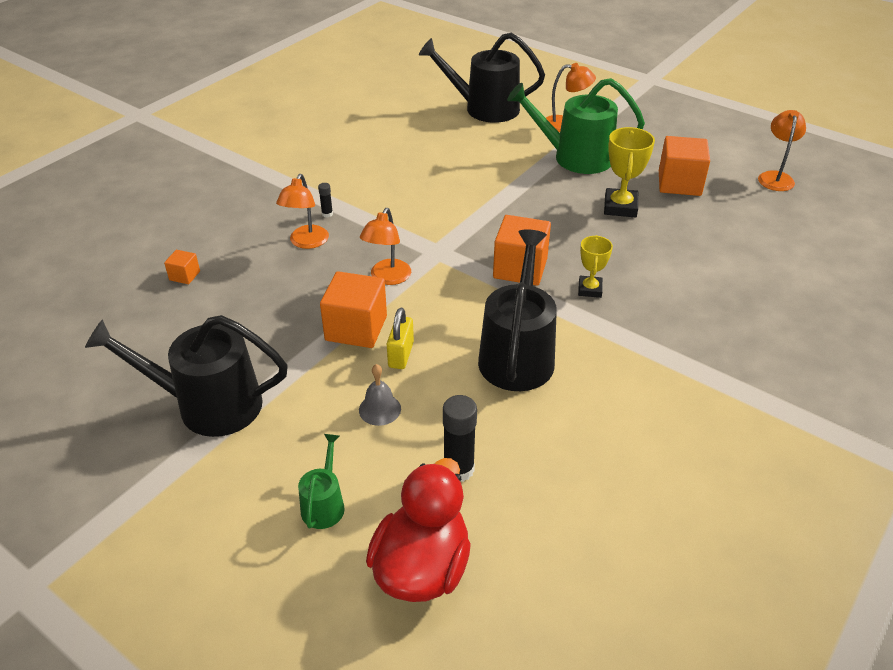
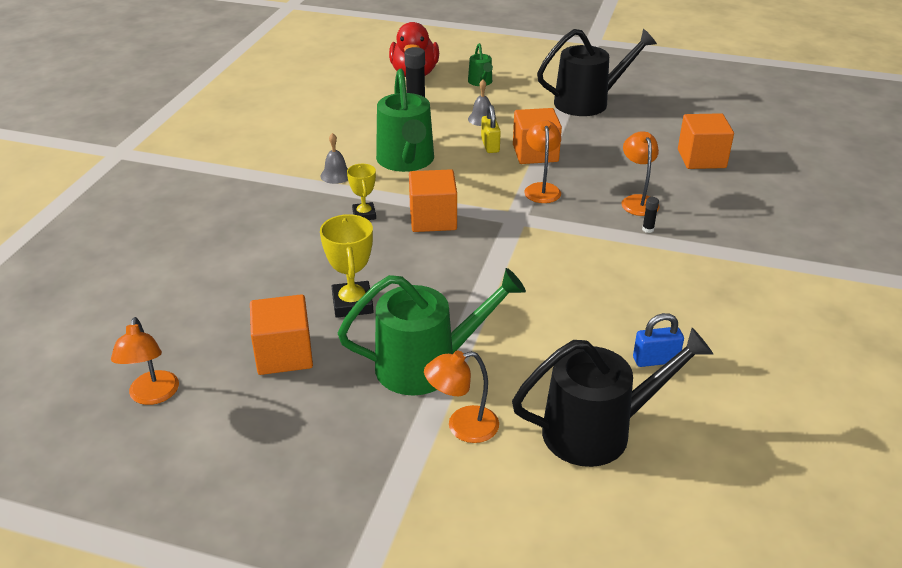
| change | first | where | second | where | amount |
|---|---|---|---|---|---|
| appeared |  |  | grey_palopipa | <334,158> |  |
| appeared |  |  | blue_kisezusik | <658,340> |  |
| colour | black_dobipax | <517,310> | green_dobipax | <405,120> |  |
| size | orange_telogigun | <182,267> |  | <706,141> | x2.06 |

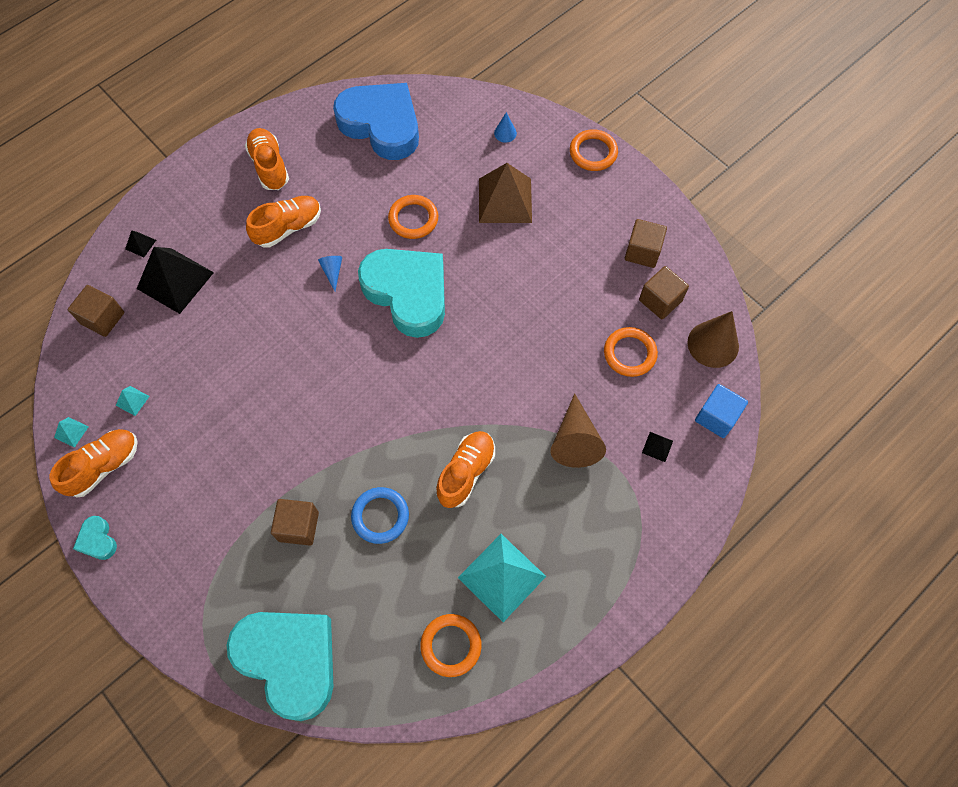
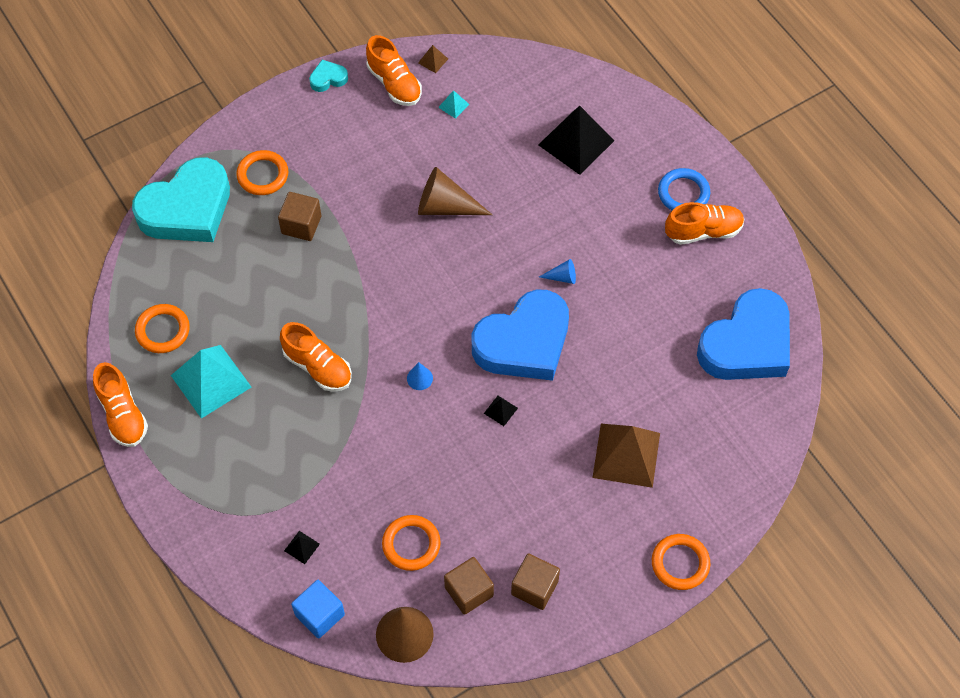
| change | first | where | second | where | amount |
|---|---|---|---|---|---|
| missing | brown_telogigun | <96,311> |  |  |  |
| relocated | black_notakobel | <140,243> |  | <501,411> |  |
| relocated | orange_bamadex | <283,222> |  | <120,404> |  |
| relocated | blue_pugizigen | <380,515> |  | <684,189> |  |
| relocated | orange_pugizigen | <413,217> |  | <262,172> |  |
| relocated | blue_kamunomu | <505,127> |  | <420,376> |  |
| relocated | brown_kamunomu | <578,430> |  | <455,191> |  |
| colour | turquoise_notakobel | <71,432> | brown_notakobel | <433,59> |  |
| colour | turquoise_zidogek | <401,293> | blue_zidogek | <520,335> |  |

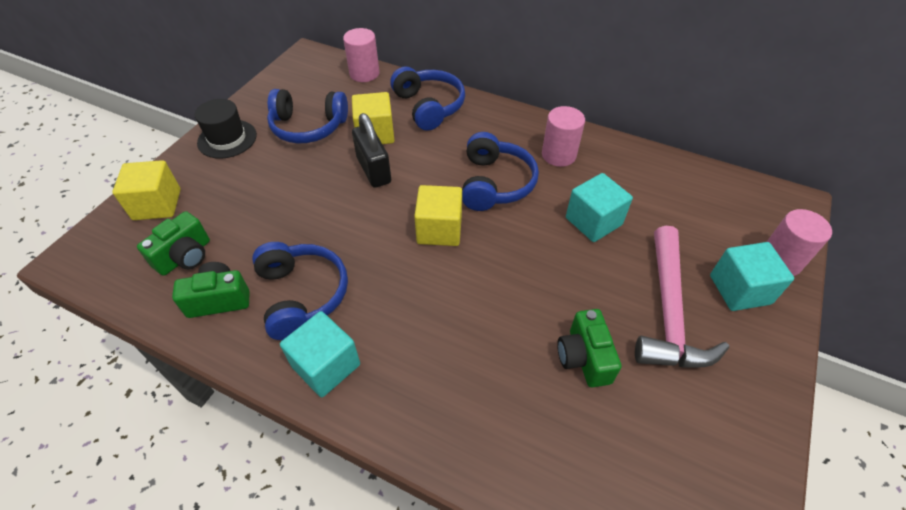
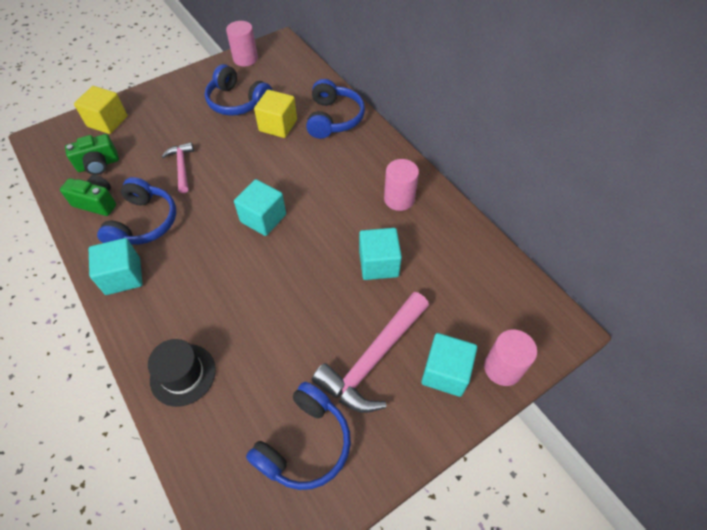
| change | first | where | second | where | amount |
|---|---|---|---|---|---|
| missing | black_kisezusik | <371,150> |  |  |  |
| missing | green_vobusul | <589,348> |  |  |  |
| appeared |  |  | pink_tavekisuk | <178,167> |  |
| relocated | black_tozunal | <226,129> |  | <182,373> |  |
| relocated | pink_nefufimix | <361,55> |  | <242,43> |  |
| relocated | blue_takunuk | <500,171> |  | <298,436> |  |
| colour | yellow_telogigun | <438,215> | turquoise_telogigun | <260,207> |  |

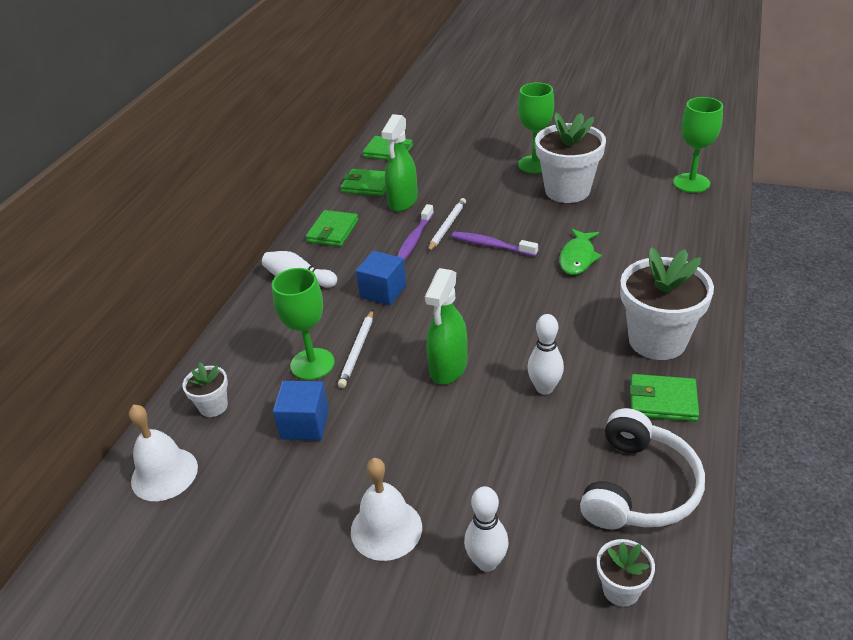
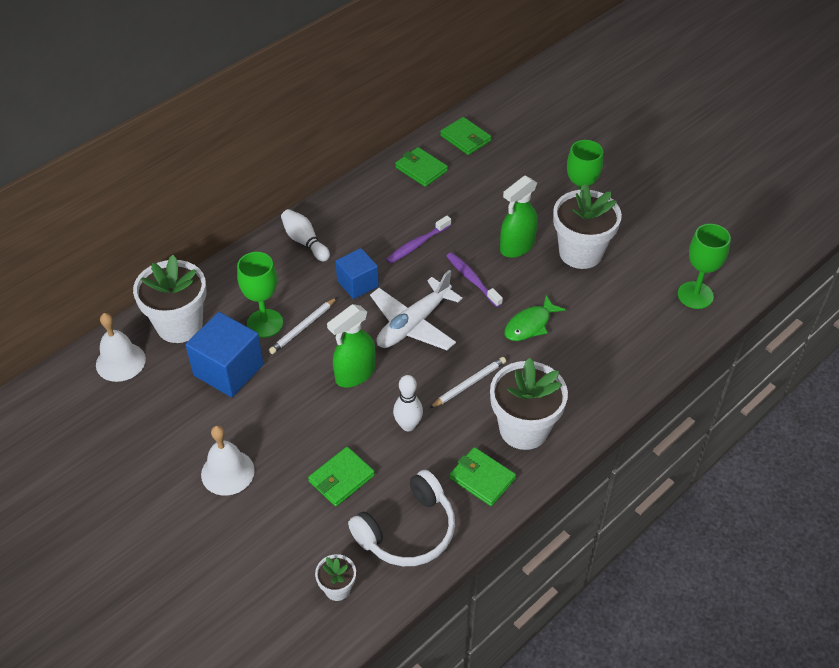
| change | first | where | second | where | amount |
|---|---|---|---|---|---|
| missing | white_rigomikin | <486,529> |  |  |  |
| appeared |  |  | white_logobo | <416,310> |  |
| relocated | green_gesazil | <332,228> |  | <341,477> |  |
| relocated | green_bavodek | <399,163> |  | <519,217> |  |
| relocated | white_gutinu | <447,225> |  | <468,382> |  |
| size | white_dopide | <205,390> |  | <170,299> | x2.06 |
| size | blue_telogigun | <301,410> |  | <224,354> | x1.56 |

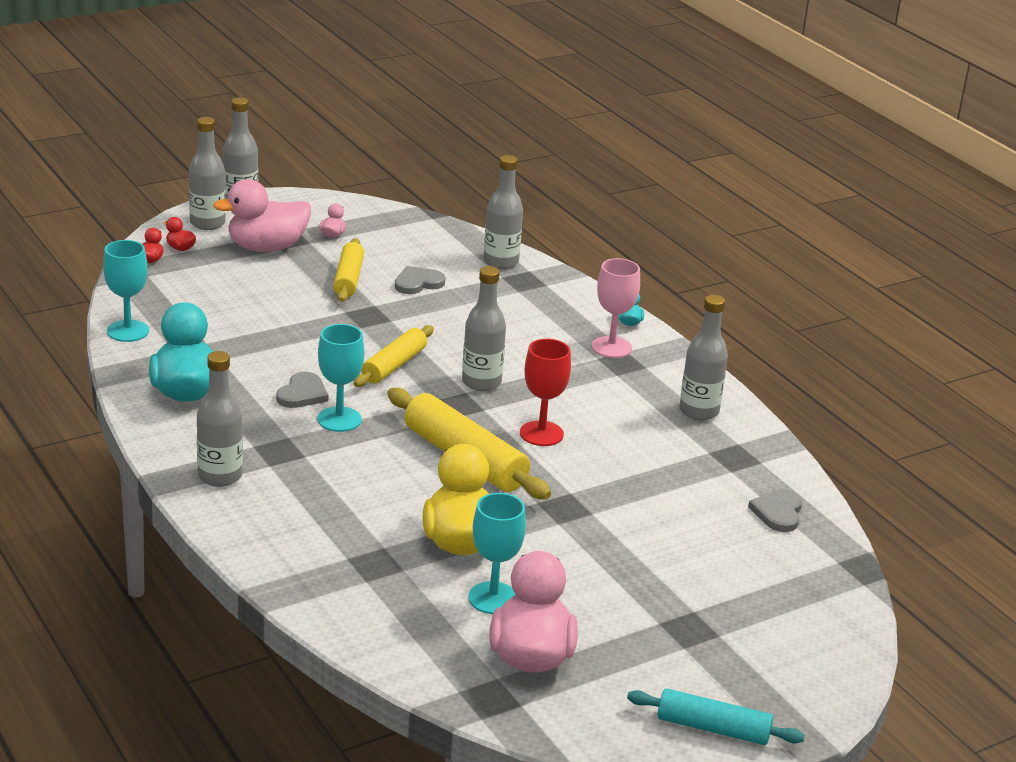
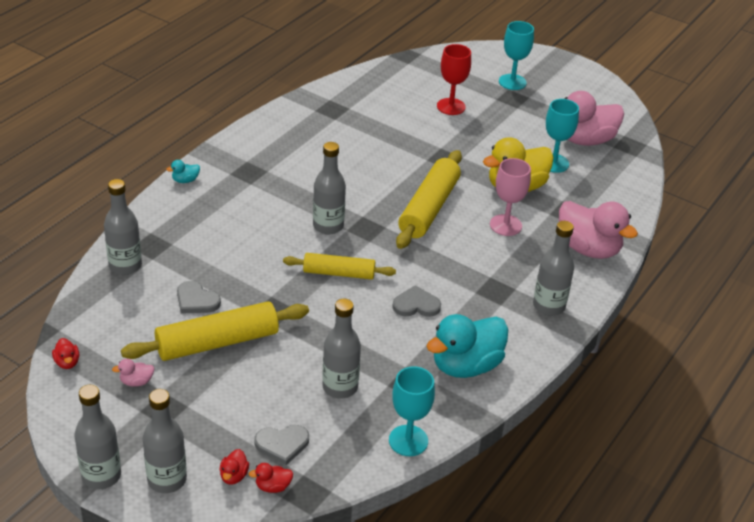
| change | first | where | second | where | amount |
|---|---|---|---|---|---|
| missing | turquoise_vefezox | <716,716> |  |  |  |
| appeared |  |  | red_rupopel | <65,353> |  |
| relocated | pink_rupopel | <262,215> |  | <598,230> |  |
| relocated | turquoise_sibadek | <340,378> |  | <516,55> |  |
| relocated | red_sibadek | <545,392> |  | <454,79> |  |
| relocated | pink_sibadek | <616,308> |  | <510,197> |  |
| relocated | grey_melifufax | <703,358> |  | <341,349> |  |
| relocated | grey_zidogek | <775,510> |  | <282,445> |  |
| size | yellow_vefezox | <348,270> |  | <215,331> | x1.58 |

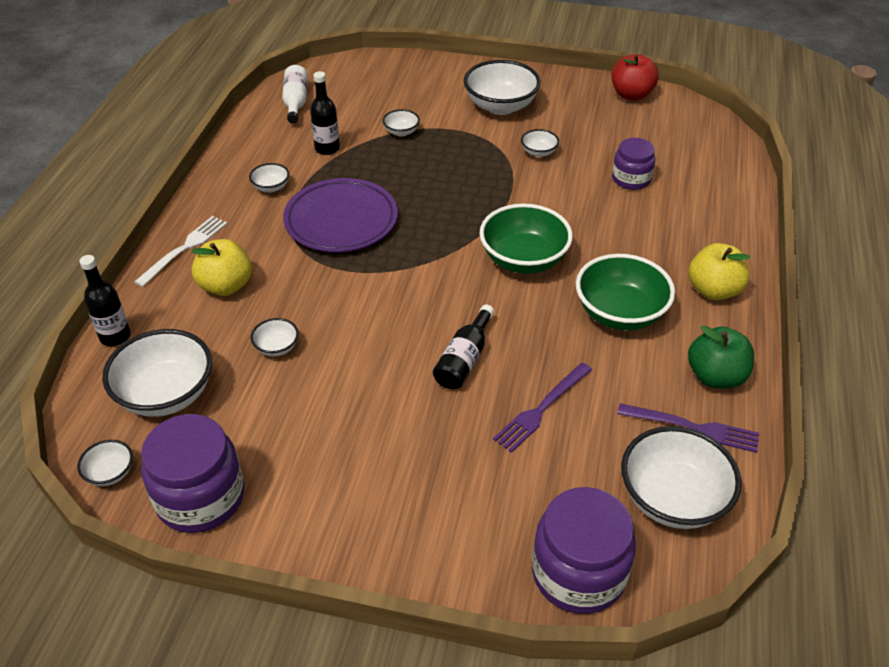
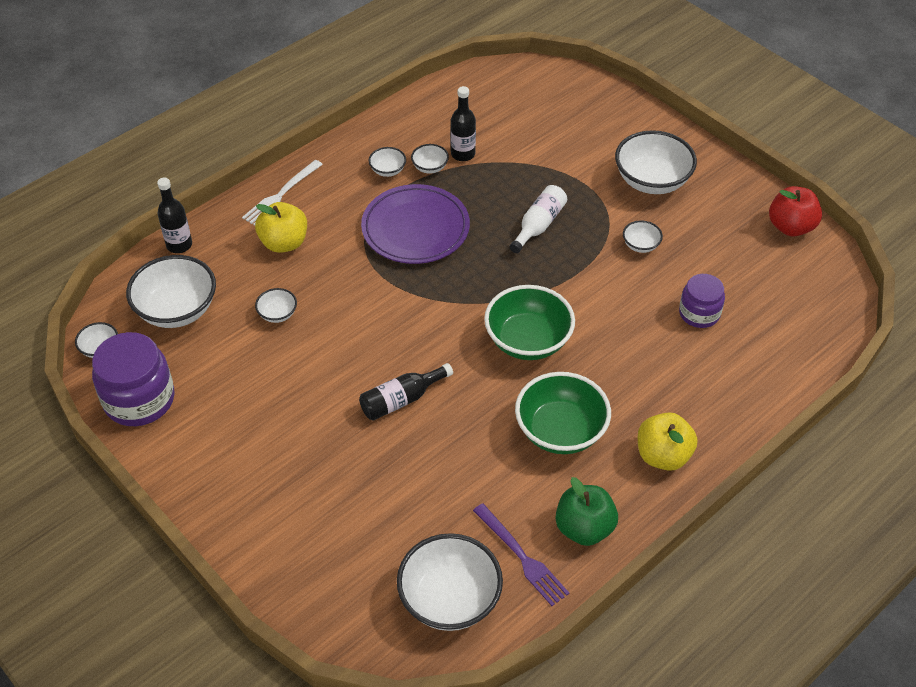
| change | first | where | second | where | amount |
|---|---|---|---|---|---|
| missing | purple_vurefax | <542,408> |  |  |  |
| missing | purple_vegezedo | <584,550> |  |  |  |
| relocated | white_melifufax | <295,94> |  | <538,219> |  |
| relocated | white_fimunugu | <401,123> |  | <430,159> |  |
| spun | white_vurefax | <180,251> |  | <282,193> | 150 degrees clockwise |

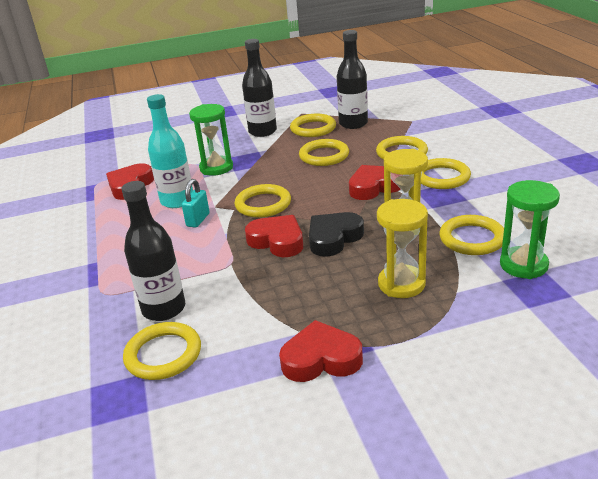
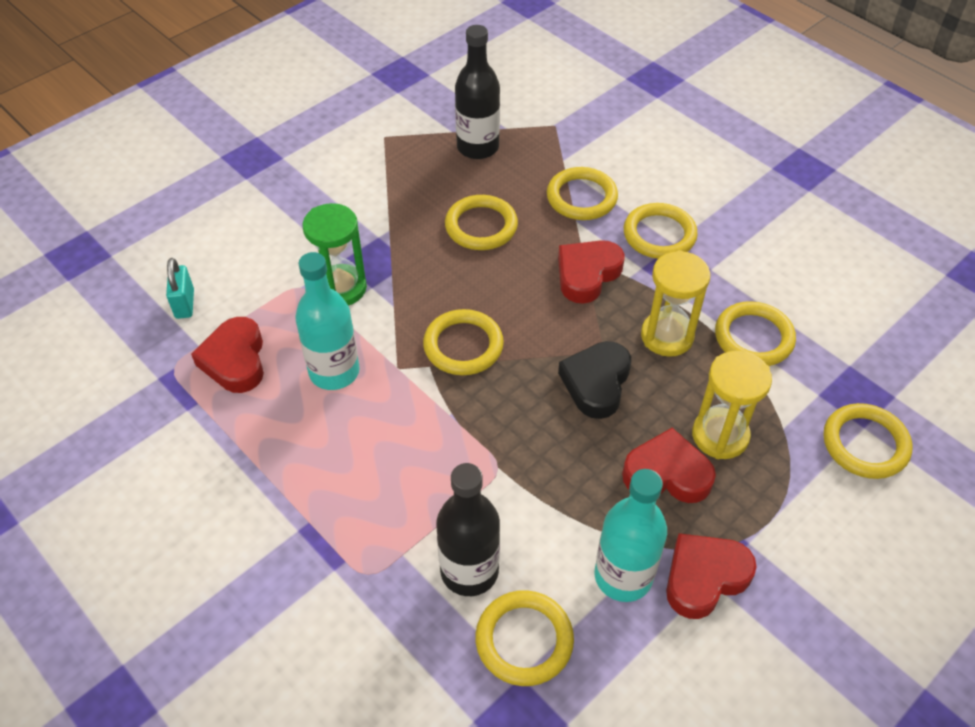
| change | first | where | second | where | amount |
|---|---|---|---|---|---|
| missing | black_melifufax | <259,88> |  |  |  |
| missing | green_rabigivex | <530,229> |  |  |  |
| appeared |  |  | turquoise_melifufax | <631,535> |  |
| relocated | turquoise_kisezusik | <196,203> |  | <180,288> |  |
| relocated | red_zidogek | <274,236> |  | <669,465> |  |
| relocated | yellow_pugizigen | <313,125> |  | <868,441> |  |

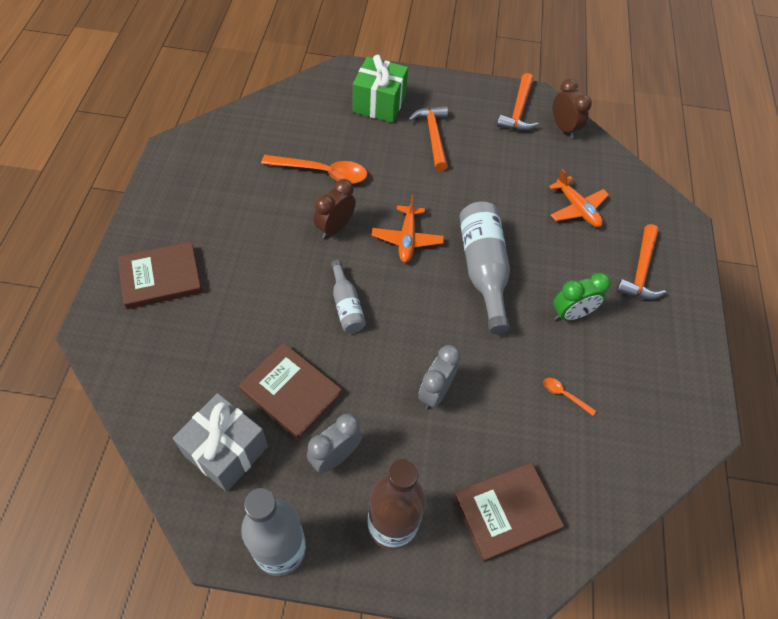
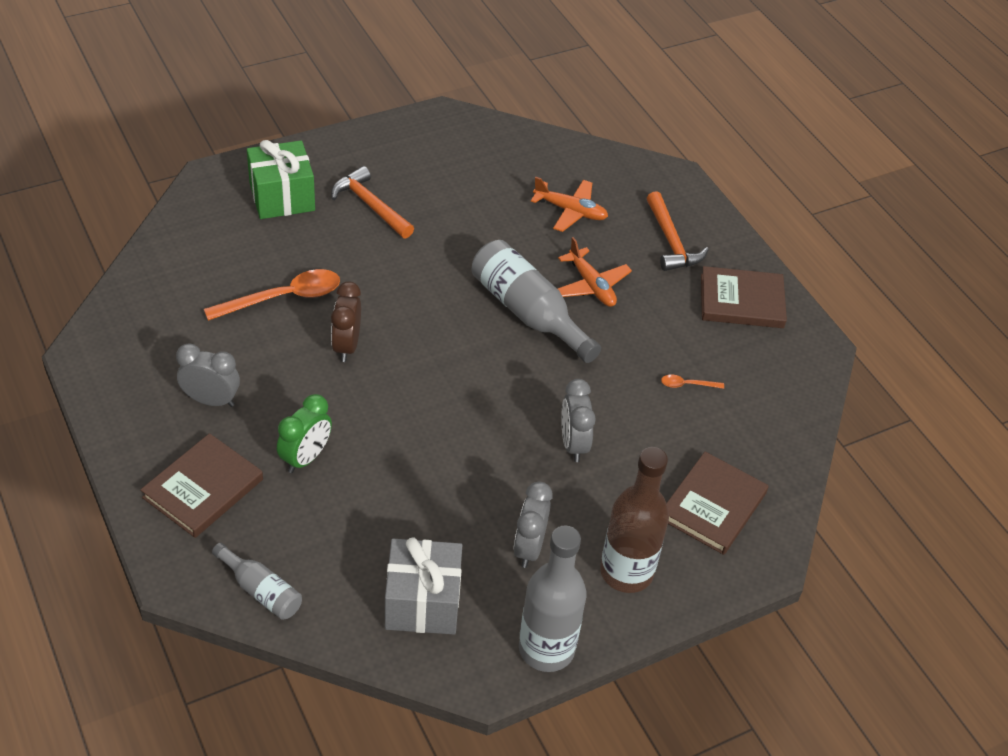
| change | first | where | second | where | amount |
|---|---|---|---|---|---|
| missing | orange_tavekisuk | <518,102> |  |  |  |
| missing | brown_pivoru | <572,109> |  |  |  |
| appeared |  |  | grey_pivoru | <208,375> |  |
| relocated | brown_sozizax | <290,391> |  | <744,297> |  |
| relocated | grey_melifufax | <348,296> |  | <257,581> |  |
| relocated | orange_logobo | <408,228> |  | <595,272> |  |
| relocated | green_pivoru | <582,296> |  | <304,433> |  |

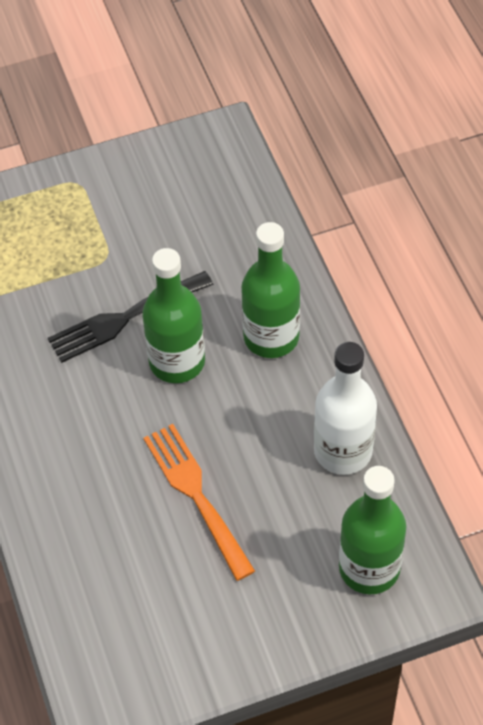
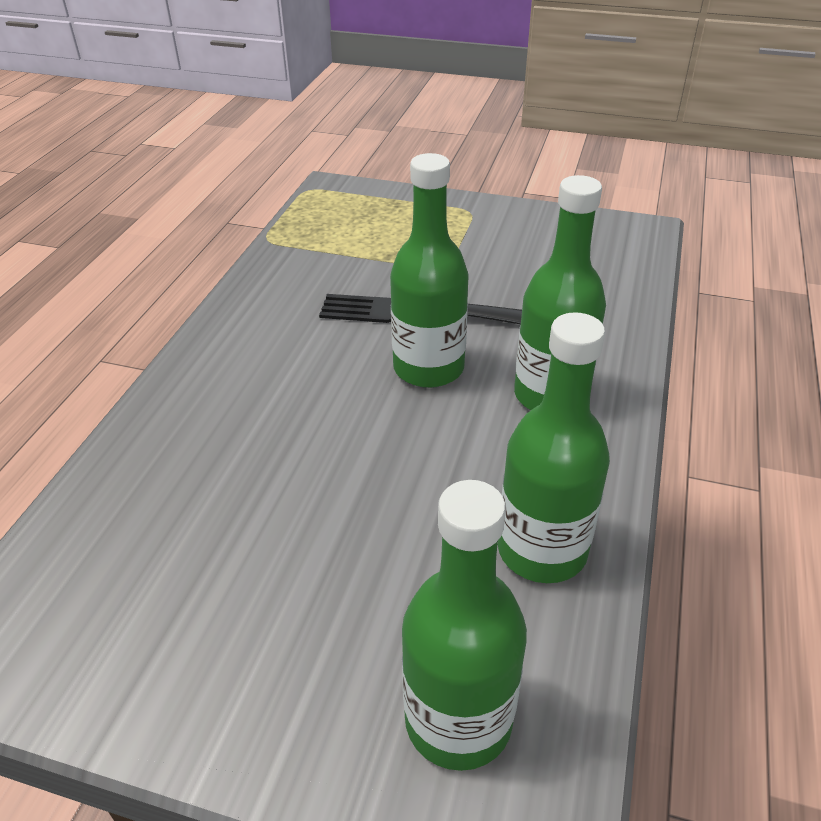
| change | first | where | second | where | amount |
|---|---|---|---|---|---|
| missing | orange_vurefax | <199,502> |  |  |  |
| colour | white_melifufax | <345,408> | green_melifufax | <554,447> |  |

